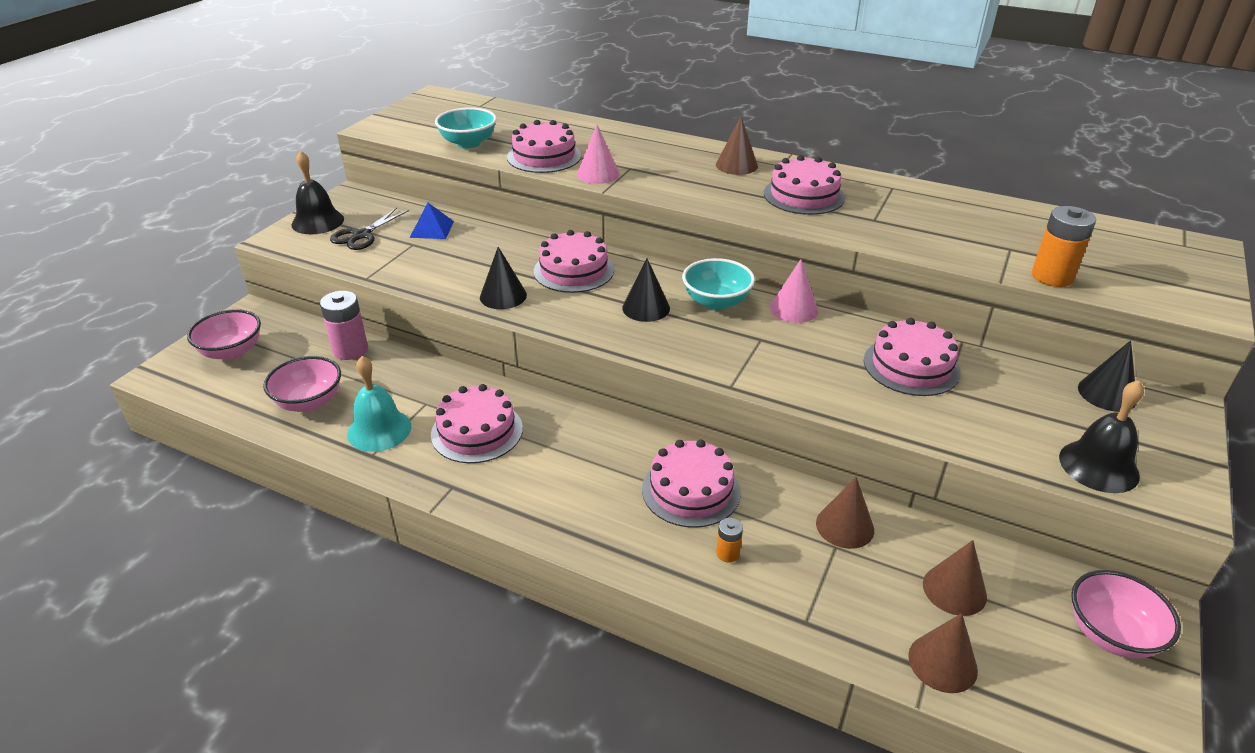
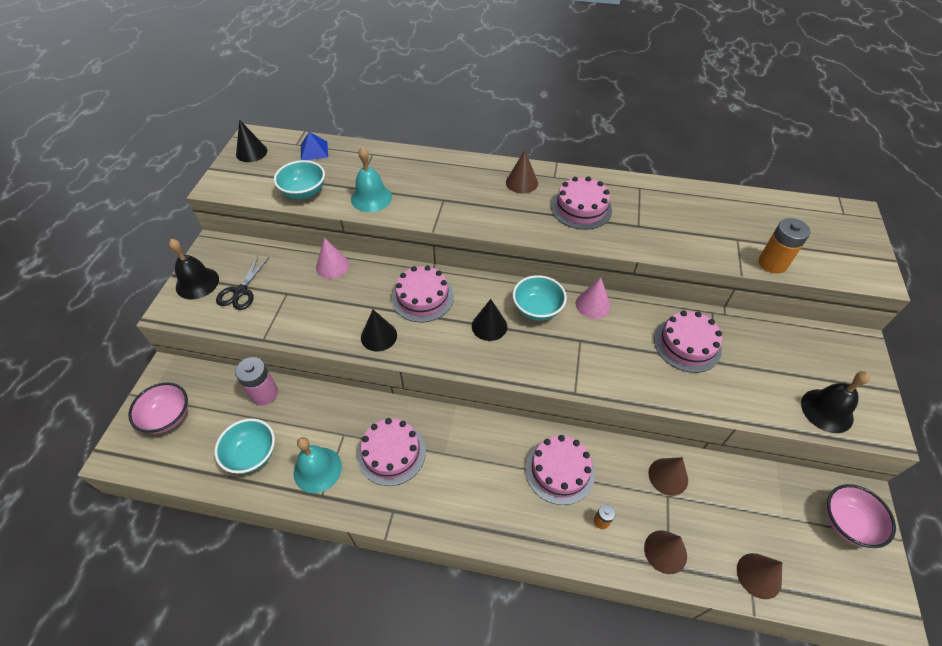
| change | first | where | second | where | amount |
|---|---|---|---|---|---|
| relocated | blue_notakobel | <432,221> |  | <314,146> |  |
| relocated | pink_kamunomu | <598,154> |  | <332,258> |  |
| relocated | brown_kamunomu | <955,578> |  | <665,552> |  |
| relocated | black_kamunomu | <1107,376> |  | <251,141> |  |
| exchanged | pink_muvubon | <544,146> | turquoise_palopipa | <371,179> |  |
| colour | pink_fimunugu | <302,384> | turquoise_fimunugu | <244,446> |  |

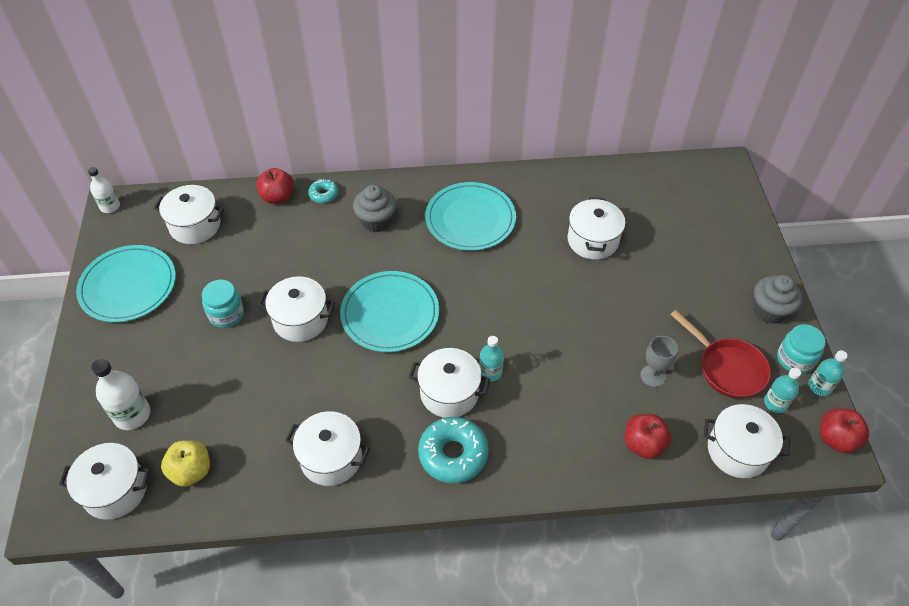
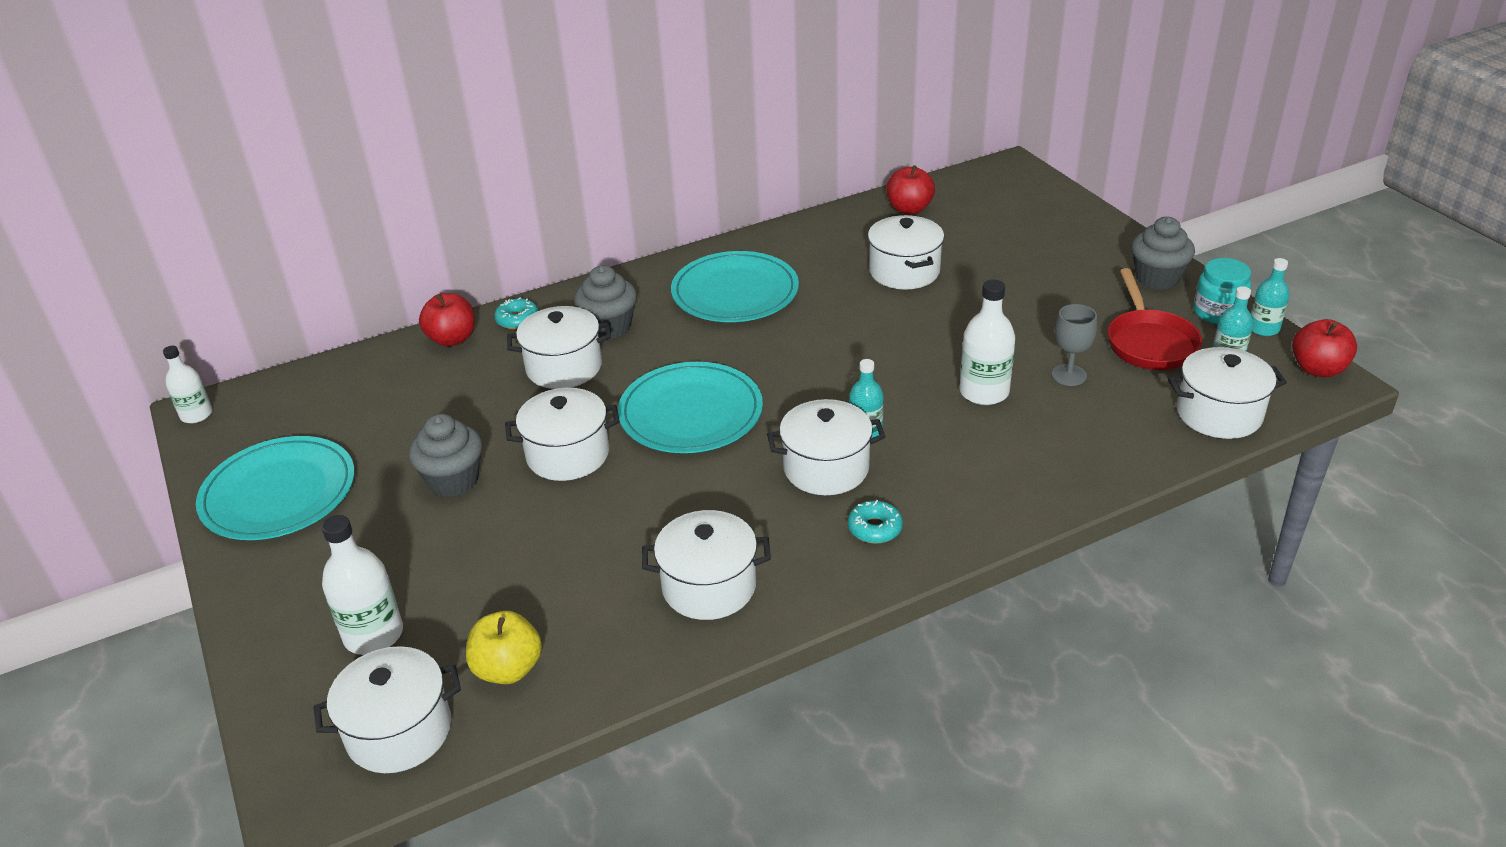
| change | first | where | second | where | amount |
|---|---|---|---|---|---|
| appeared |  |  | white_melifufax | <987,342> |  |
| relocated | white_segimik | <189,214> |  | <559,347> |  |
| relocated | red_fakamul | <648,436> |  | <910,189> |  |
| exchanged | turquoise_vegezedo | <223,304> | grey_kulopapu | <445,455> |  |
| spun | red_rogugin | <720,354> |  | <1155,319> | 60 degrees clockwise |
| size | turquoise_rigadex | <453,450> |  | <875,522> | x0.53 |

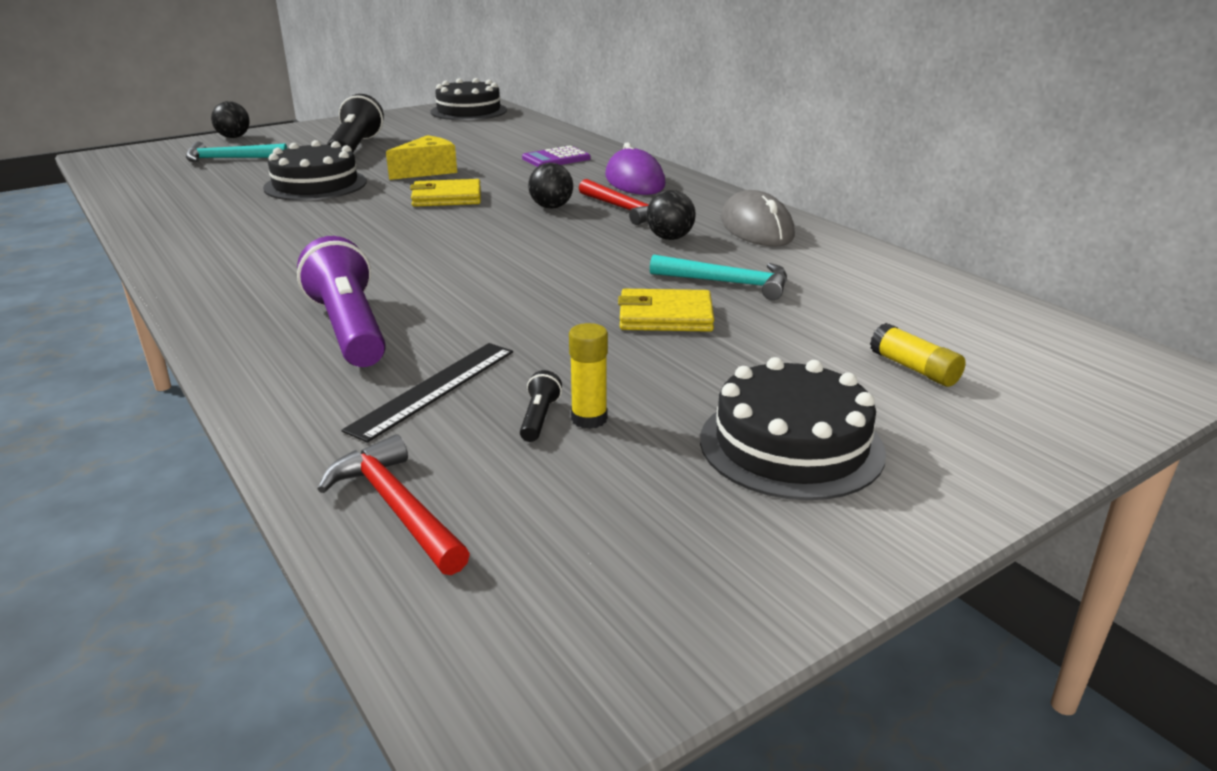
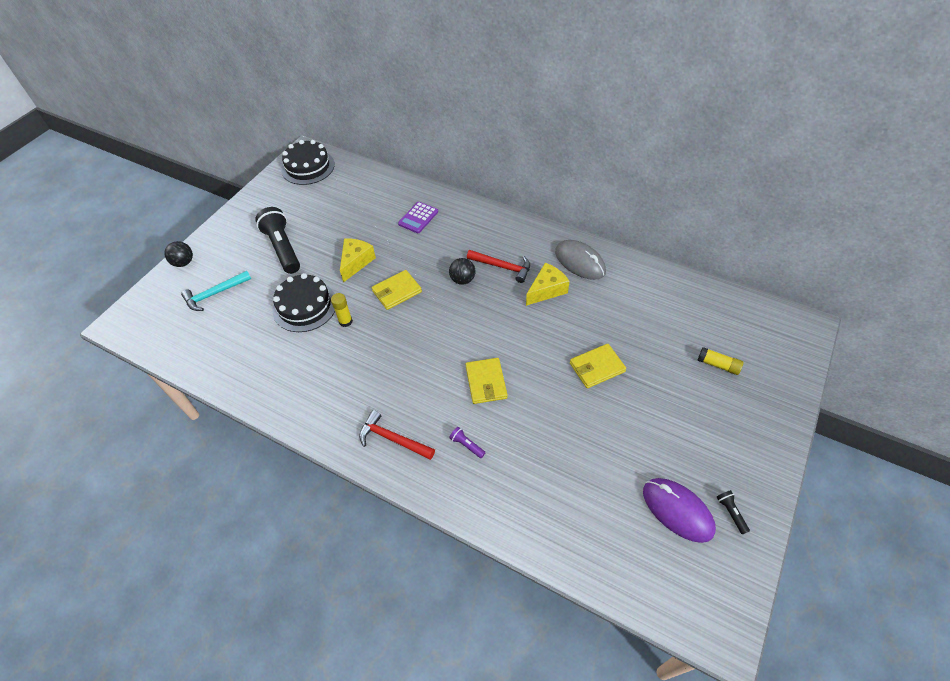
| change | first | where | second | where | amount |
|---|---|---|---|---|---|
| missing | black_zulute | <427,393> |  |  |  |
| missing | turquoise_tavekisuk | <718,277> |  |  |  |
| missing | black_muvubon | <793,428> |  |  |  |
| appeared |  |  | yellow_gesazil | <487,381> |  |
| relocated | red_tavekisuk | <394,504> |  | <397,435> |  |
| relocated | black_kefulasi | <541,406> |  | <733,512> |  |
| relocated | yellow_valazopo | <588,376> |  | <342,310> |  |
| relocated | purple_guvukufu | <635,168> |  | <679,510> |  |
| exchanged | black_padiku | <671,215> | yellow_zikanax | <548,284> |  |
| size | purple_kefulasi | <341,301> |  | <467,442> | x0.41 |

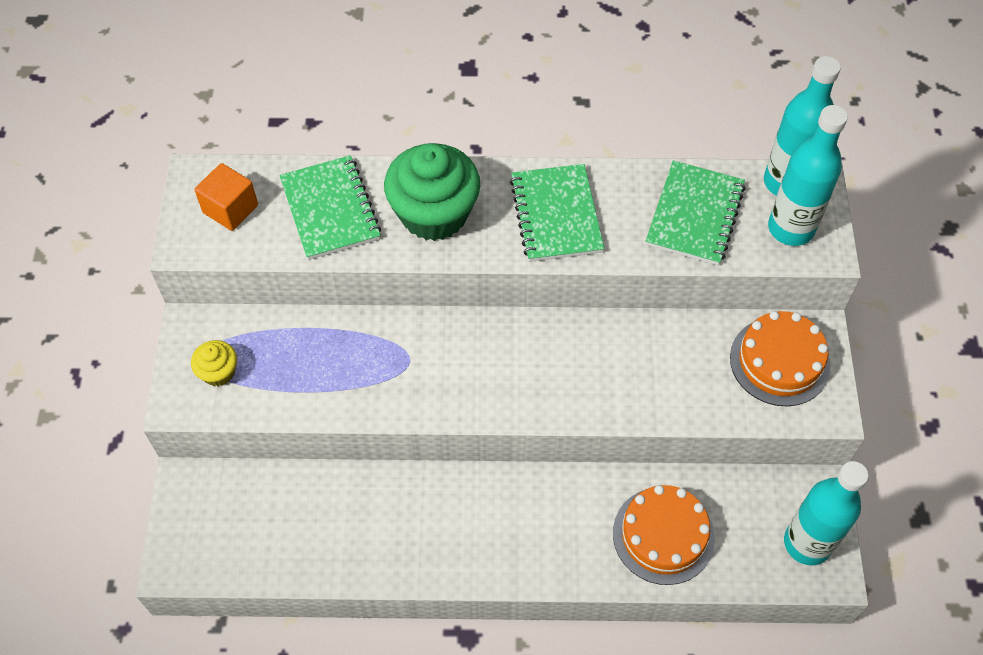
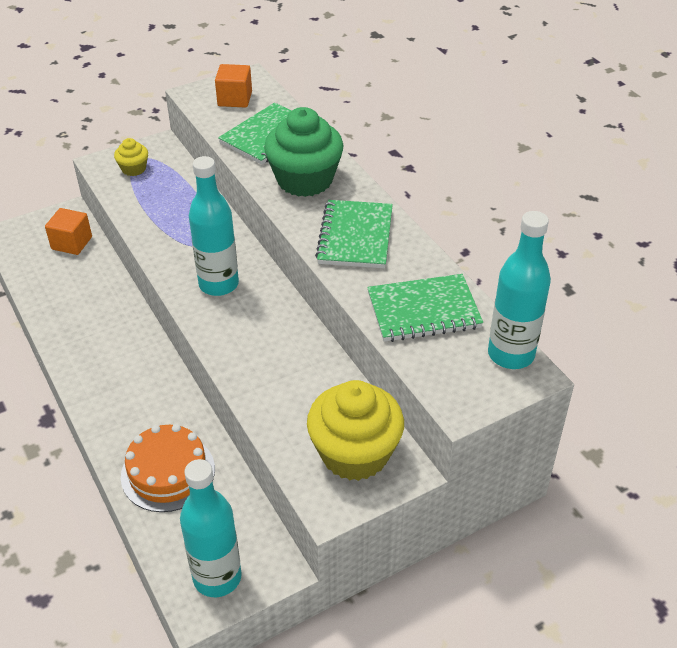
| change | first | where | second | where | amount |
|---|---|---|---|---|---|
| appeared |  |  | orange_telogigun | <68,231> |  |
| relocated | turquoise_melifufax | <808,175> |  | <214,226> |  |
| exchanged | orange_muvubon | <780,358> | yellow_kulopapu | <355,430> |  |
| spun | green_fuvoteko | <557,213> |  | <354,234> | 45 degrees counterclockwise |

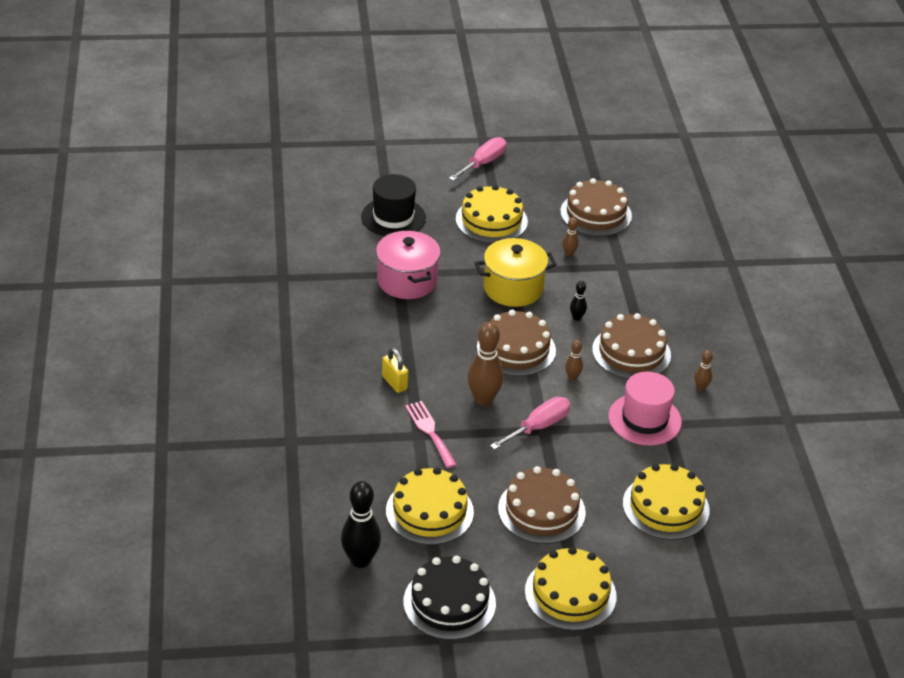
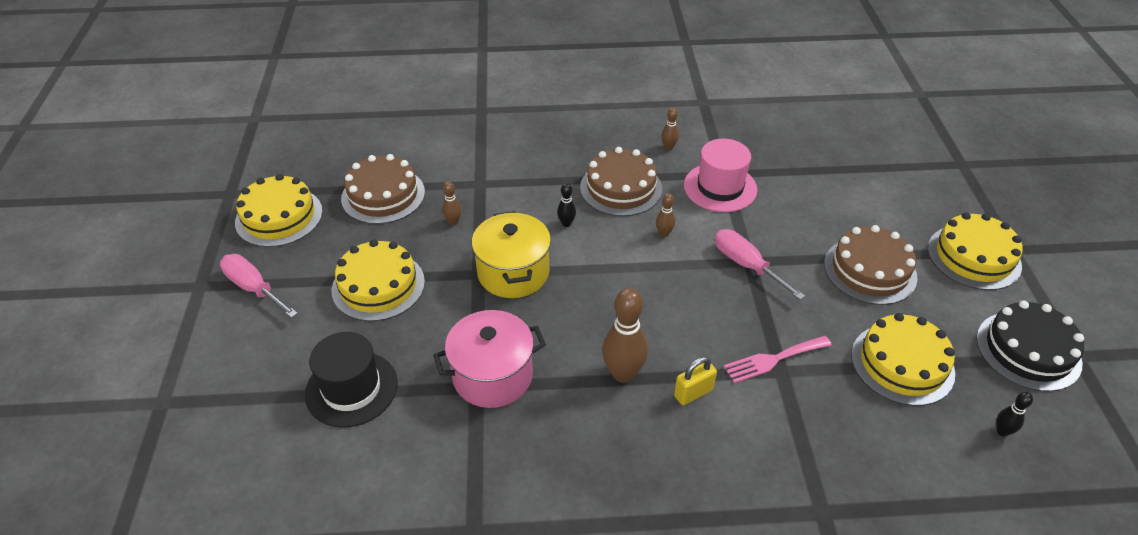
| change | first | where | second | where | amount |
|---|---|---|---|---|---|
| missing | brown_muvubon | <516,343> |  |  |  |
| relocated | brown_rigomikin | <485,364> |  | <625,335> |  |
| relocated | yellow_muvubon | <666,502> |  | <279,210> |  |
| size | black_rigomikin | <361,524> |  | <1014,414> | x0.50 |

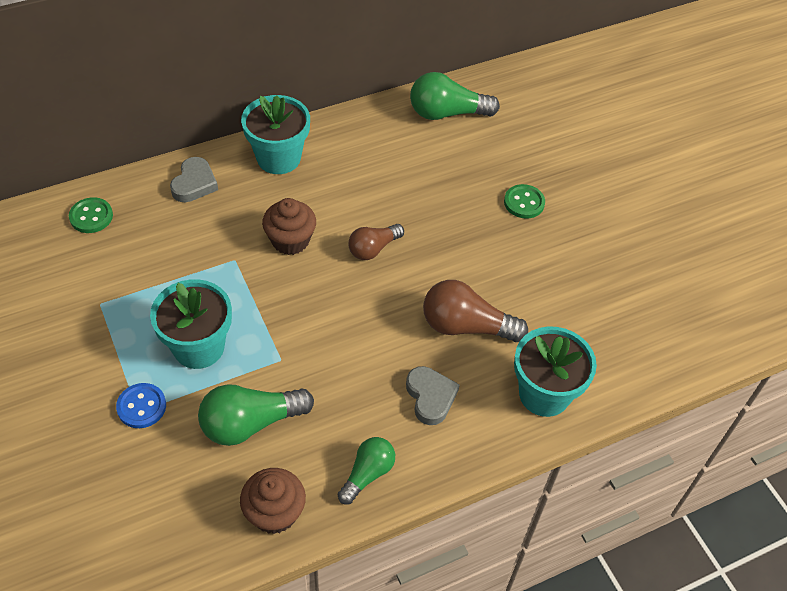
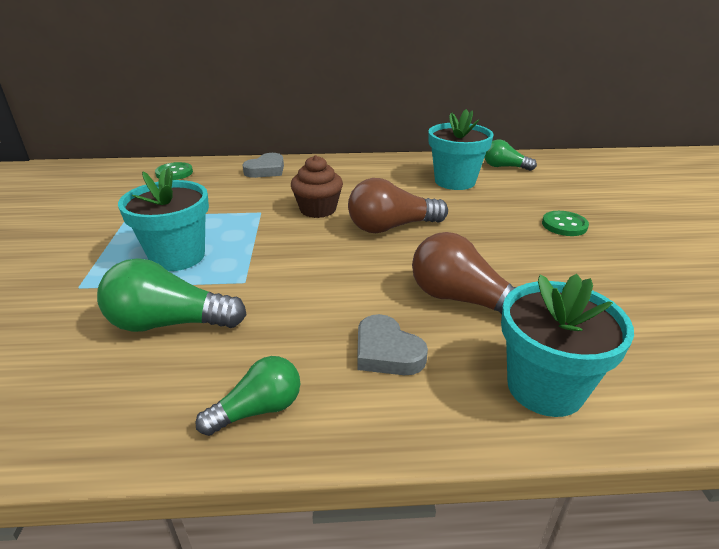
| change | first | where | second | where | amount |
|---|---|---|---|---|---|
| missing | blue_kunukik | <141,405> |  |  |  |
| missing | brown_kulopapu | <273,501> |  |  |  |
| relocated | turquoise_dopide | <275,134> |  | <461,149> |  |
| spun | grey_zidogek | <433,395> |  | <392,344> | 135 degrees clockwise |
| size | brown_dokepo | <376,242> |  | <398,205> | x1.58 |
| size | green_dokepo | <455,96> |  | <510,155> | x0.63 |

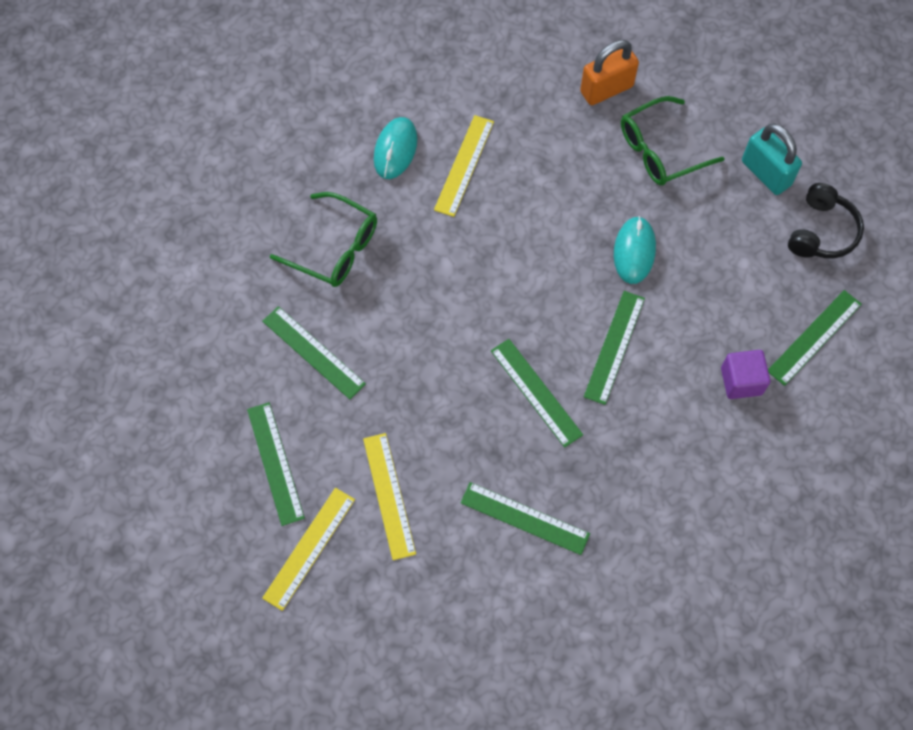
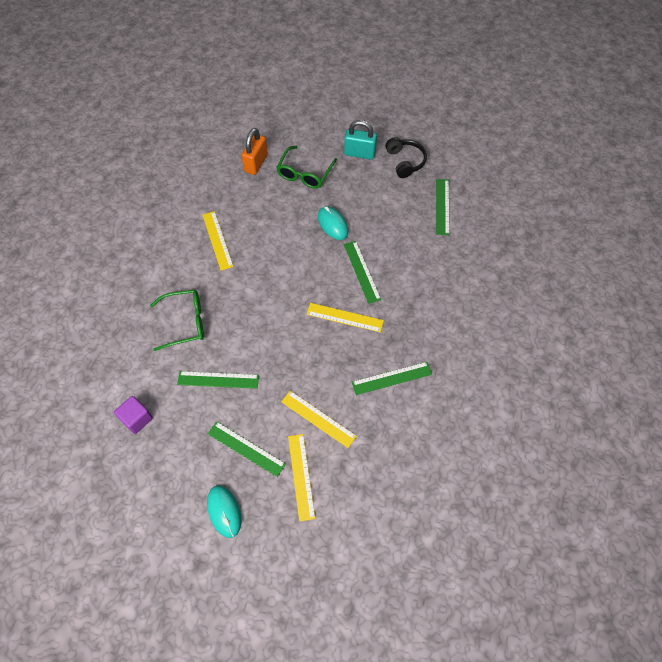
| change | first | where | second | where | amount |
|---|---|---|---|---|---|
| relocated | turquoise_guvukufu | <395,148> |  | <224,511> |  |
| relocated | purple_telogigun | <745,374> |  | <133,415> |  |
| colour | green_zulute | <537,393> | yellow_zulute | <345,317> |  |

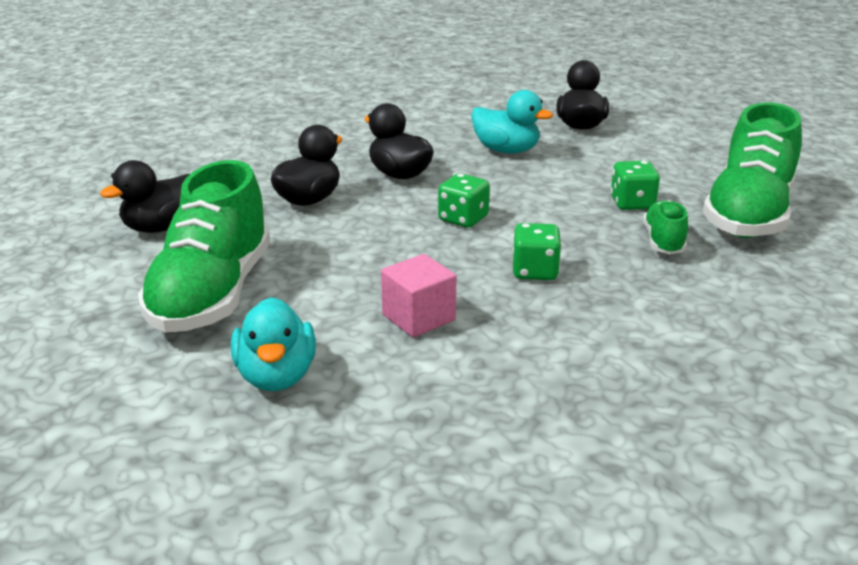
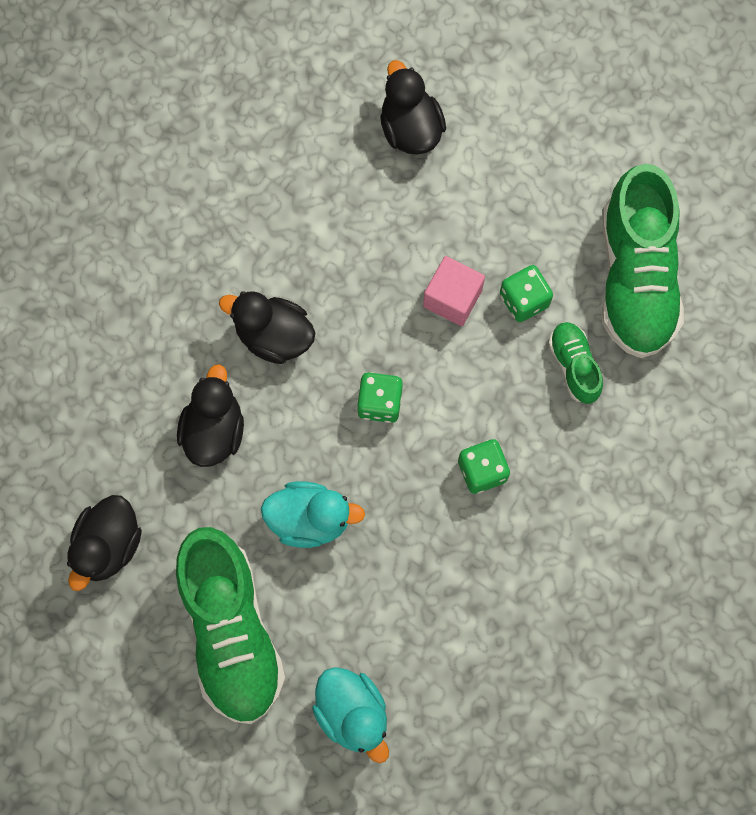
| change | first | where | second | where | amount |
|---|---|---|---|---|---|
| relocated | pink_telogigun | <419,295> |  | <454,291> |  |
| relocated | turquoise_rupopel | <512,121> |  | <313,514> |  |

